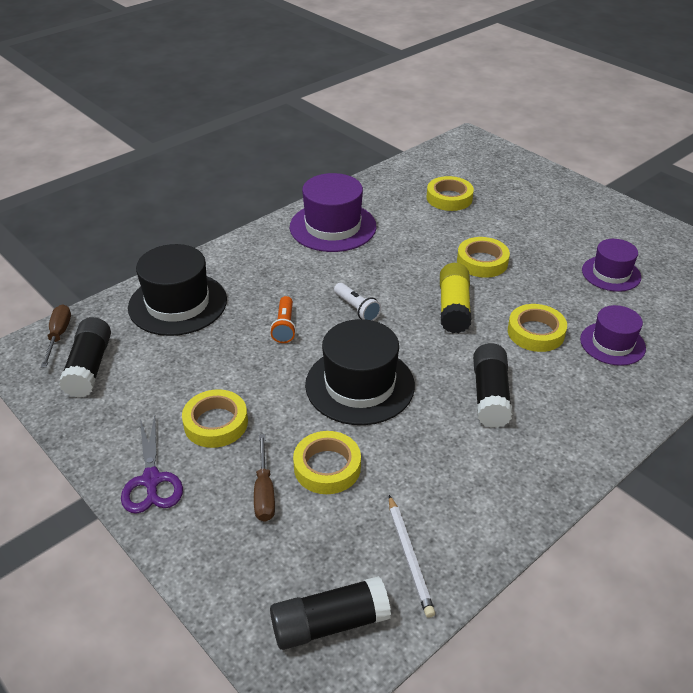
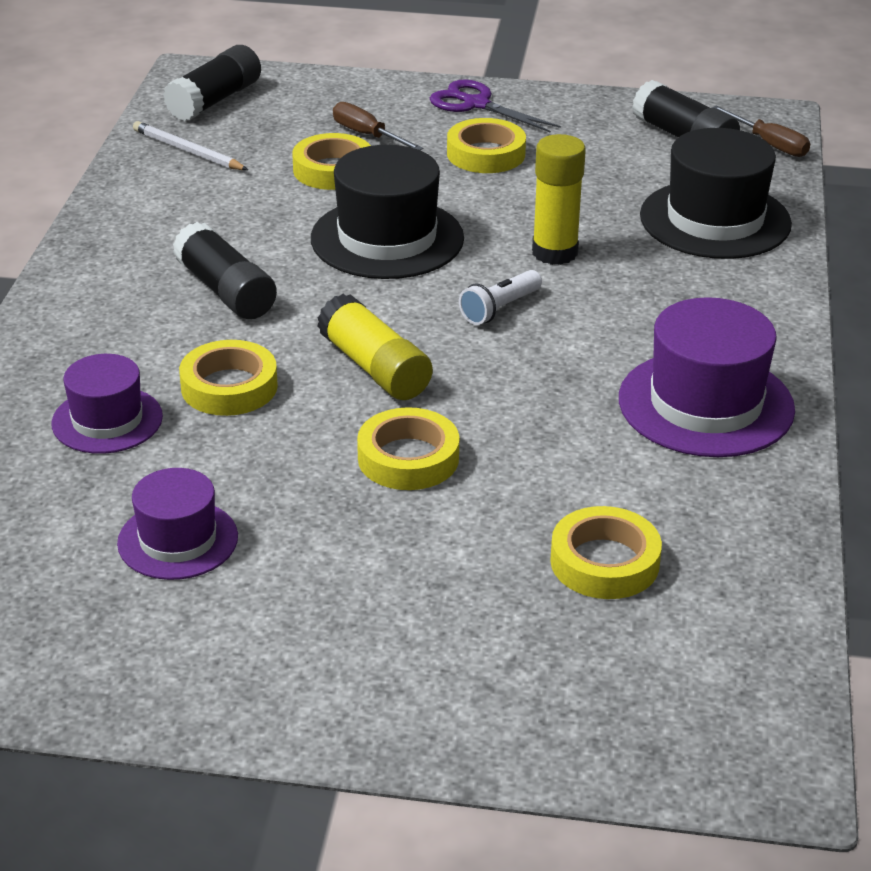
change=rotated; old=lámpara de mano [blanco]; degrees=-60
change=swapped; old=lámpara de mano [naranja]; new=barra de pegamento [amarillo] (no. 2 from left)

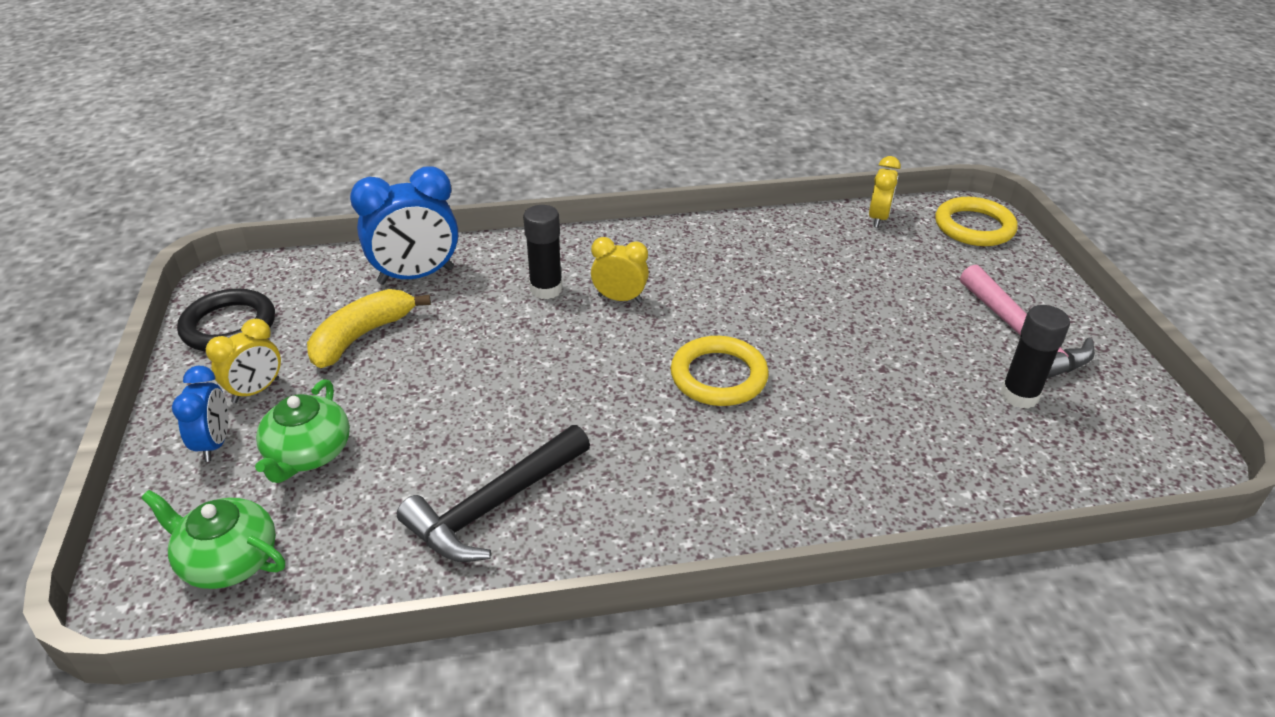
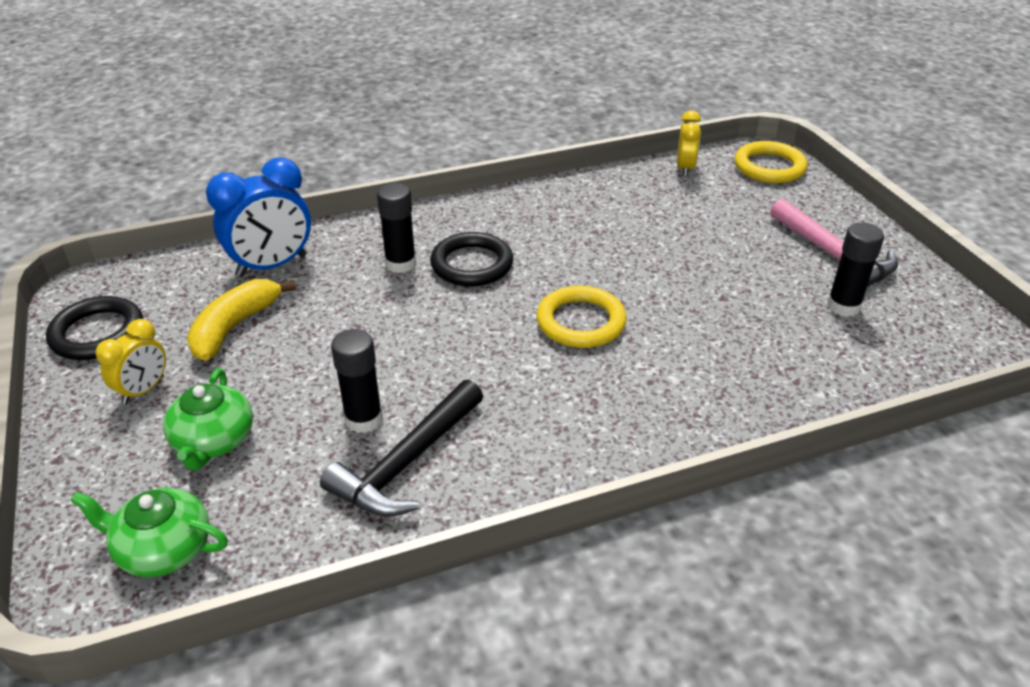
change=swapped; old=despertador [amarillo] (no. 2 from left); new=anillo [negro] (no. 2 from left)
change=gone; old=despertador [azul] (no. 1 from left)
change=new; new=barra de pegamento [negro] (no. 1 from left)

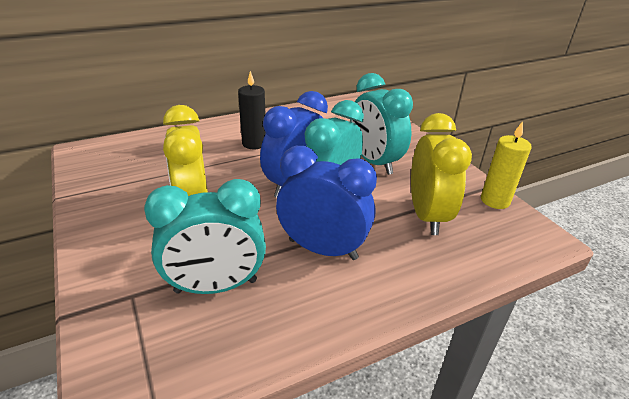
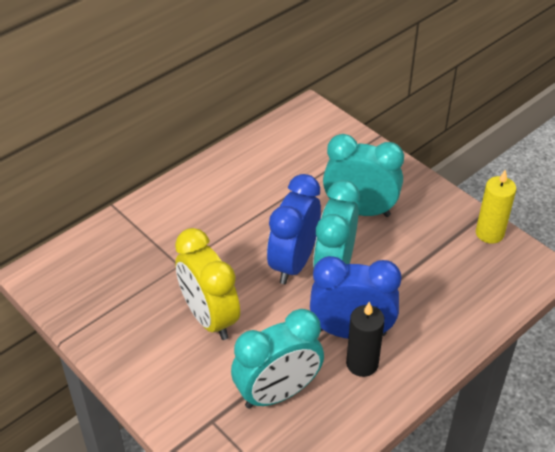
change=shifted; old=vela [negro]
change=rotated; old=despertador [turquesa] (no. 3 from left); degrees=150
change=gone; old=despertador [amarillo] (no. 2 from left)

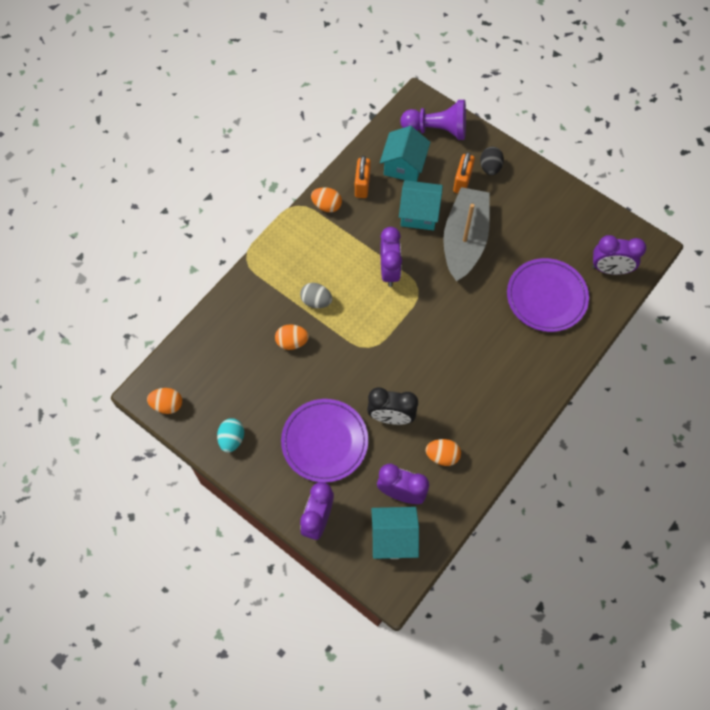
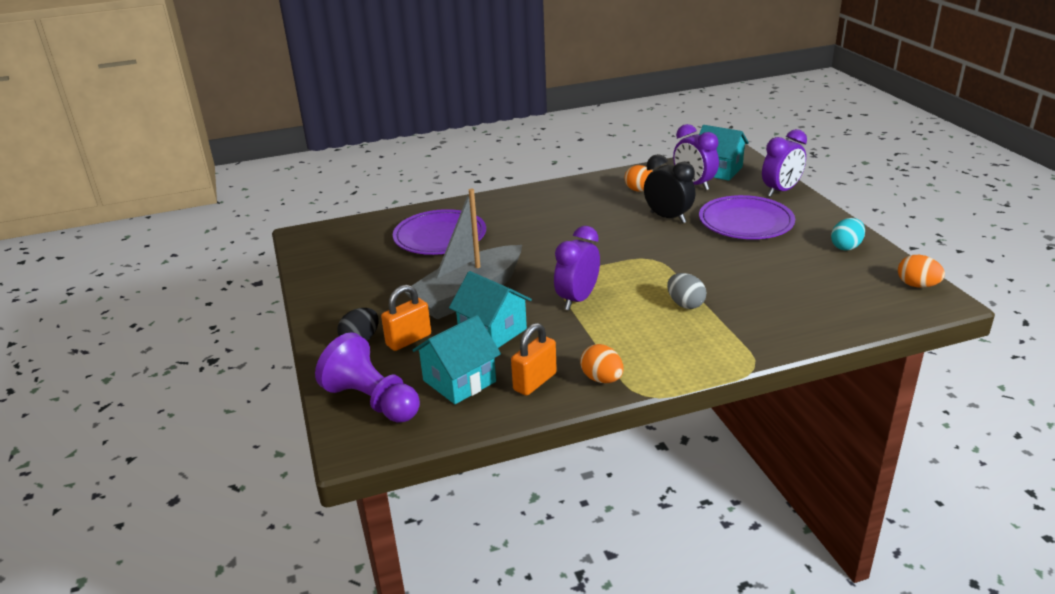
change=gone; old=despertador [morado] (no. 4 from left)
change=gone; old=huevo [naranja] (no. 2 from left)

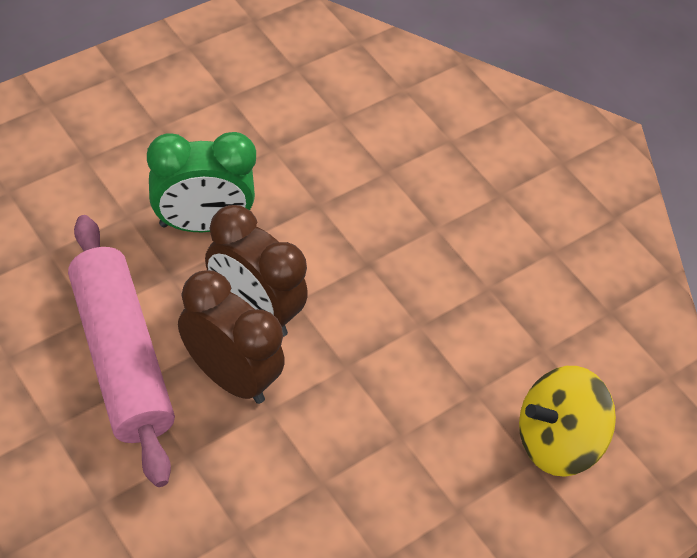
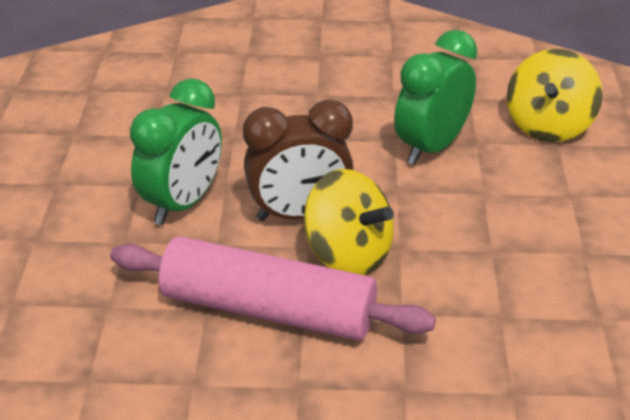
change=swapped; old=despertador [marrón] (no. 1 from left); new=peonza [amarillo] (no. 1 from left)
change=new; new=despertador [verde] (no. 2 from left)

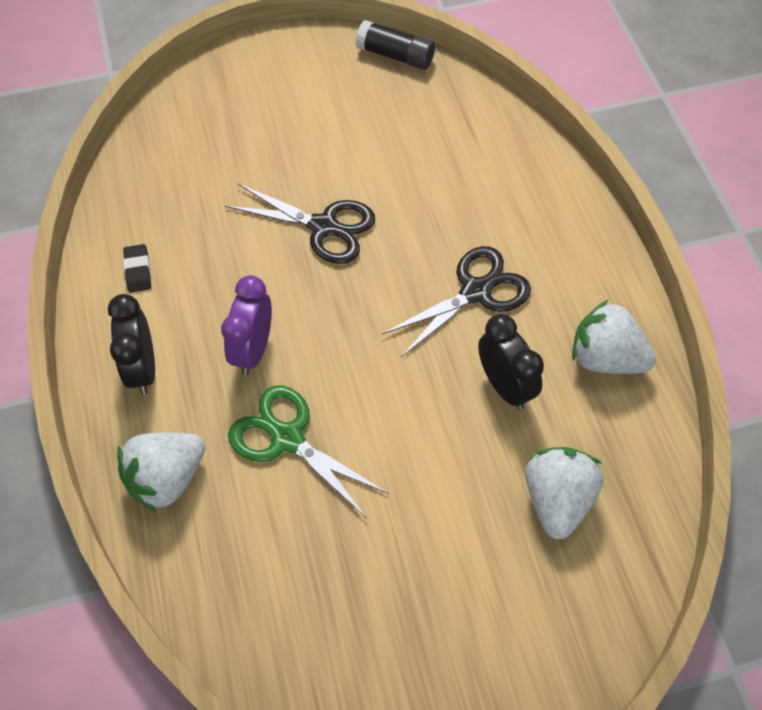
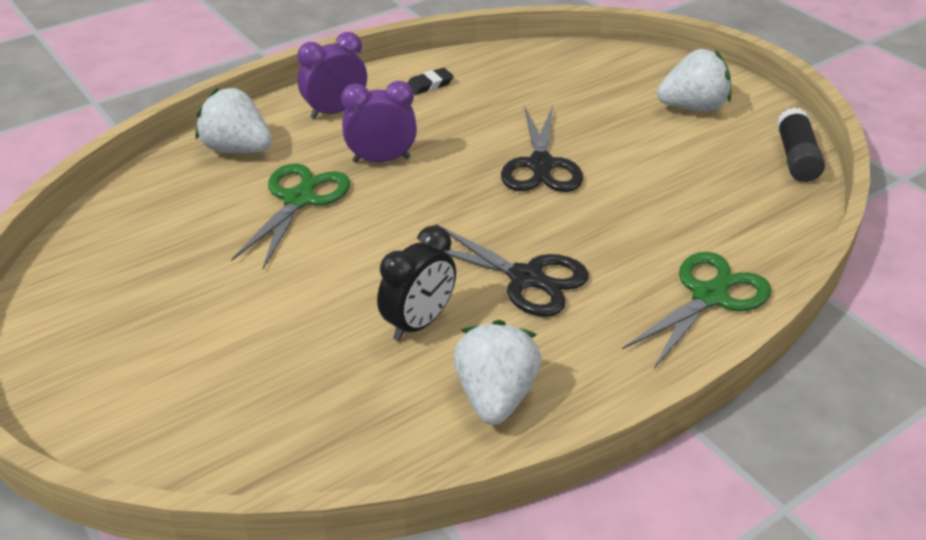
change=repainted; old=despertador [negro] (no. 1 from left); new=despertador [morado] (no. 1 from left)
change=shifted; old=fresa [blanco] (no. 2 from left in the first image); new=fresa [blanco] (no. 3 from left)
change=new; new=tijeras [verde] (no. 2 from left)

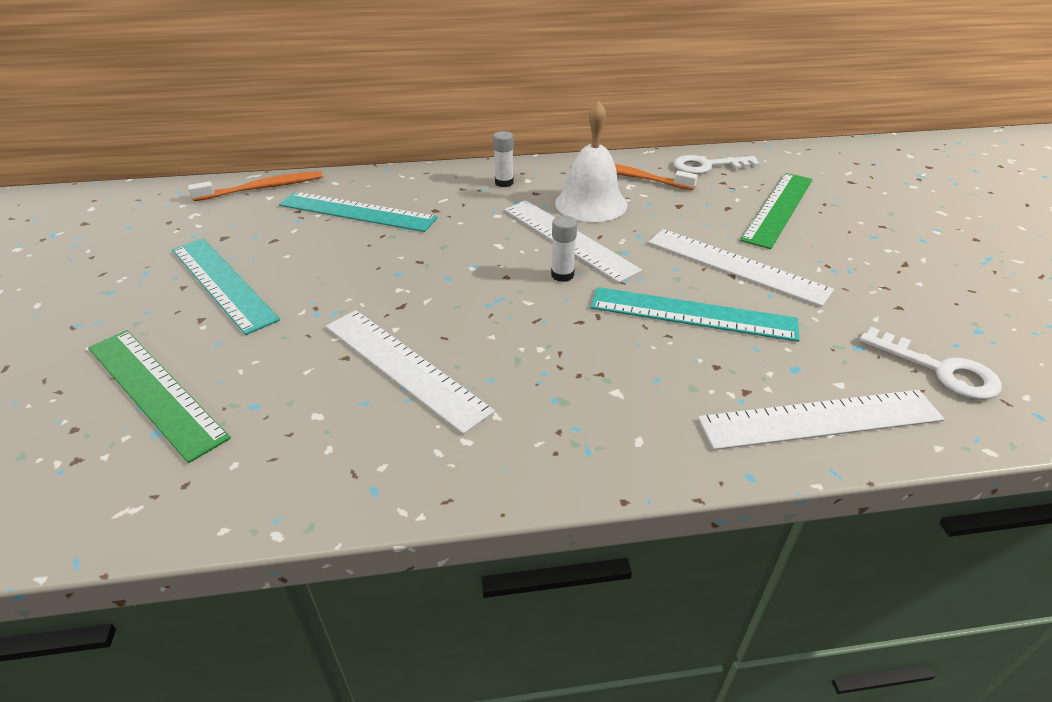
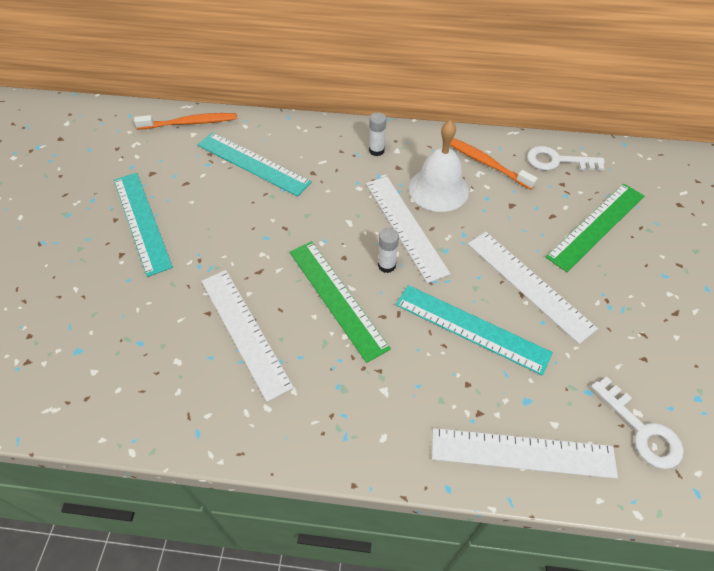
change=shifted; old=regla [verde] (no. 1 from left)

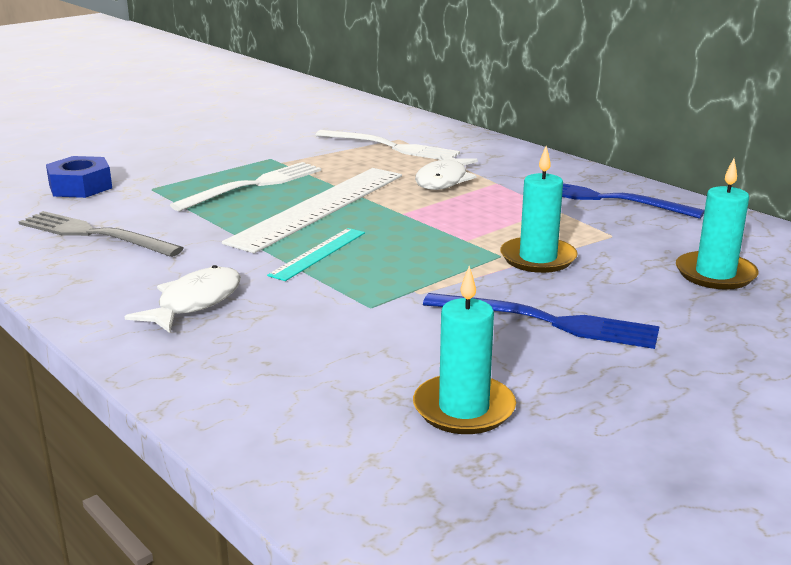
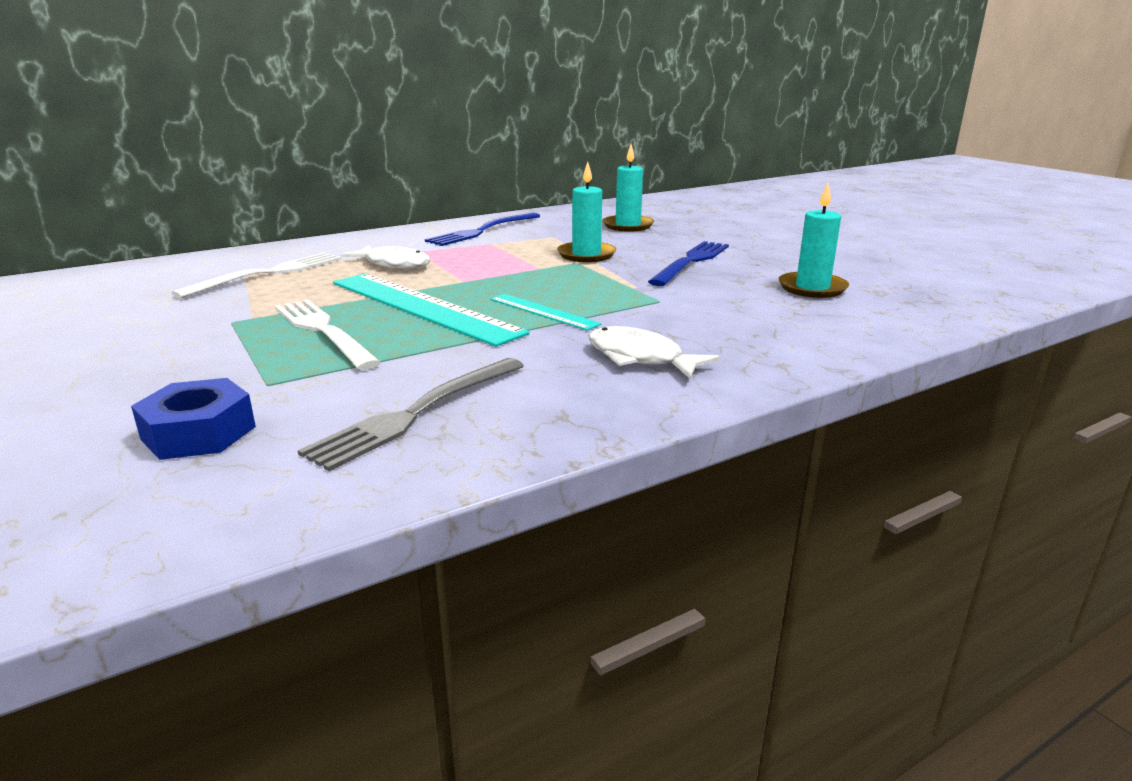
change=repainted; old=regla [blanco]; new=regla [turquesa] (no. 1 from left)

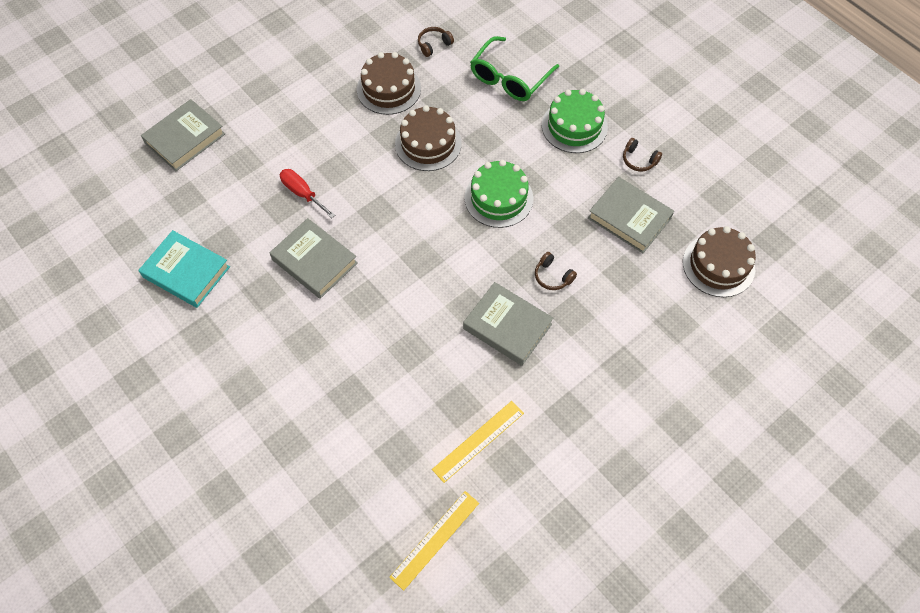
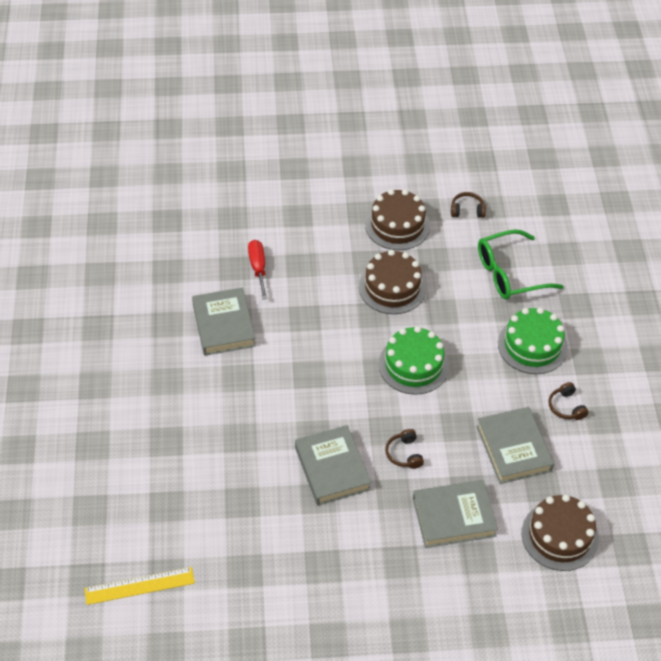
change=shifted; old=libro [gris] (no. 1 from left in the first image); new=libro [gris] (no. 3 from left)
change=gone; old=libro [turquesa]
change=gone; old=regla [amarillo] (no. 2 from left)

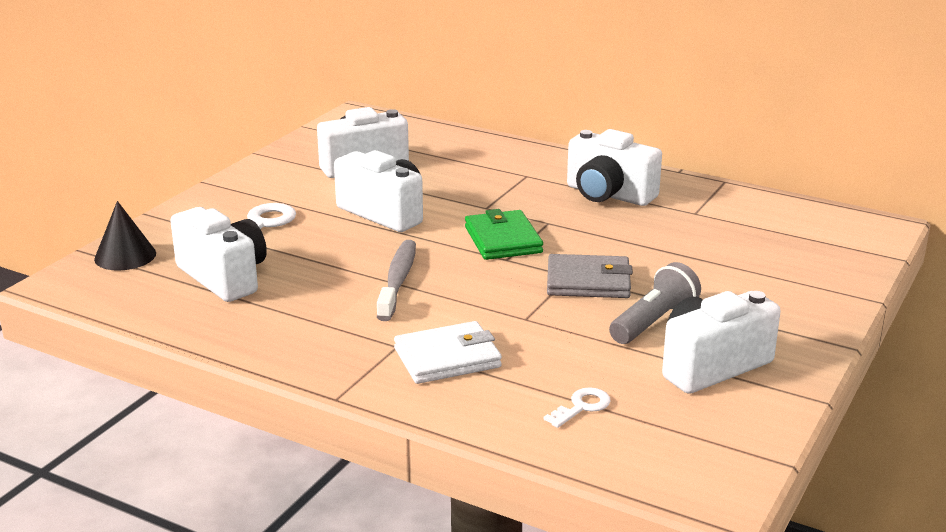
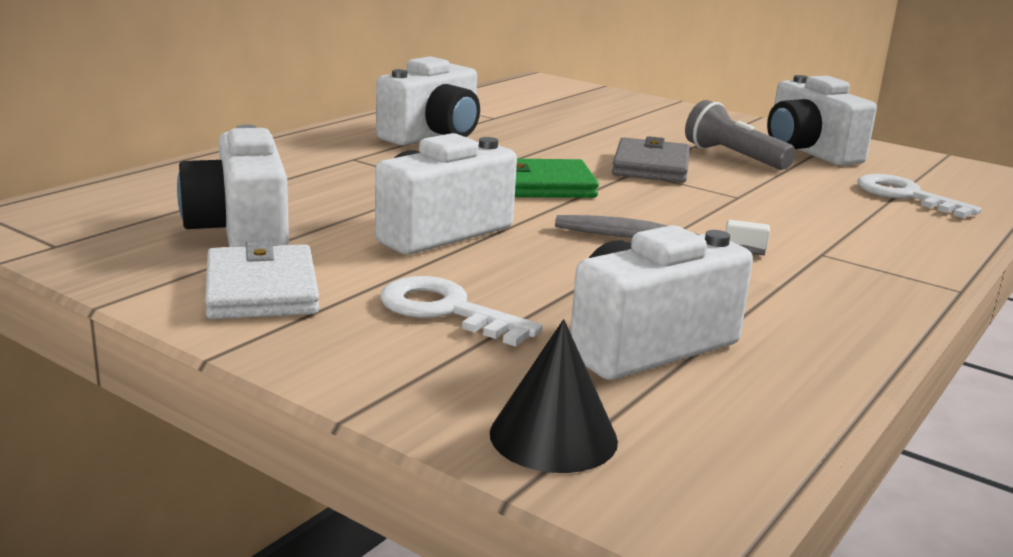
change=shifted; old=cartera [blanco]
change=scaled; old=llave [blanco] (no. 2 from left); factor=1.6

